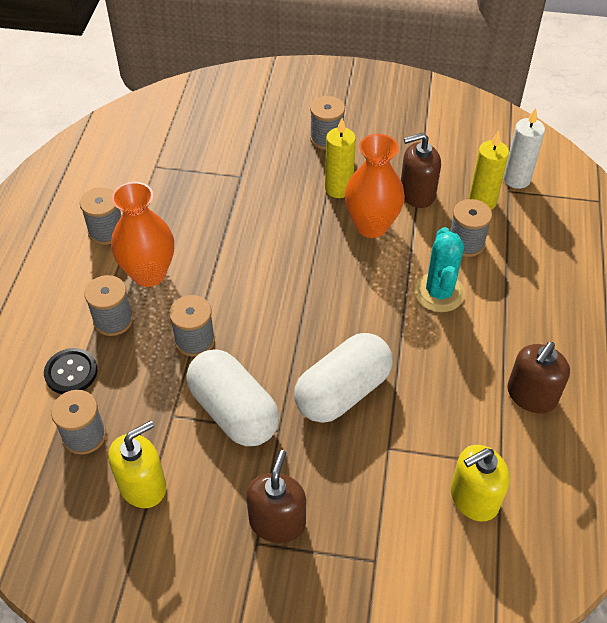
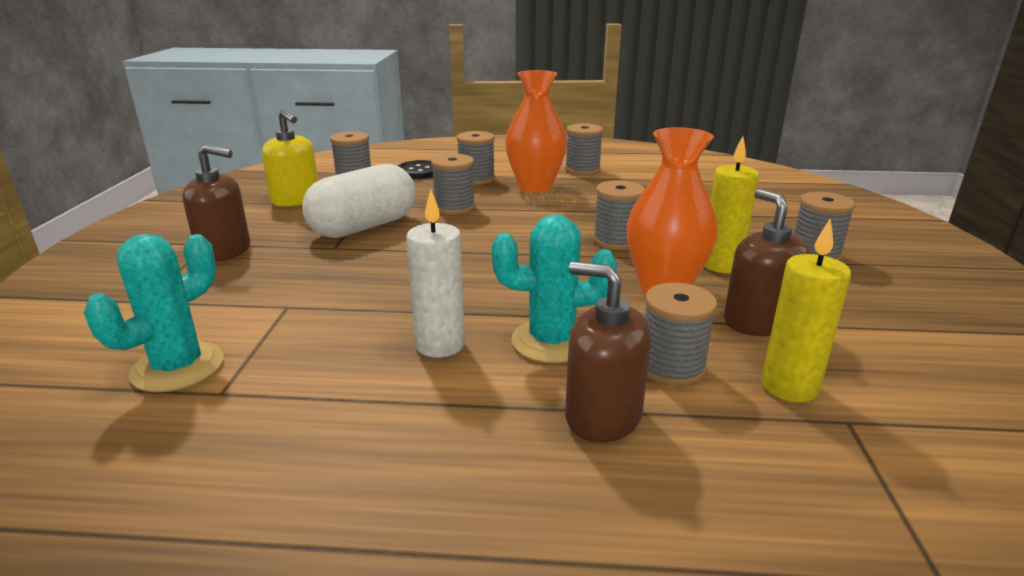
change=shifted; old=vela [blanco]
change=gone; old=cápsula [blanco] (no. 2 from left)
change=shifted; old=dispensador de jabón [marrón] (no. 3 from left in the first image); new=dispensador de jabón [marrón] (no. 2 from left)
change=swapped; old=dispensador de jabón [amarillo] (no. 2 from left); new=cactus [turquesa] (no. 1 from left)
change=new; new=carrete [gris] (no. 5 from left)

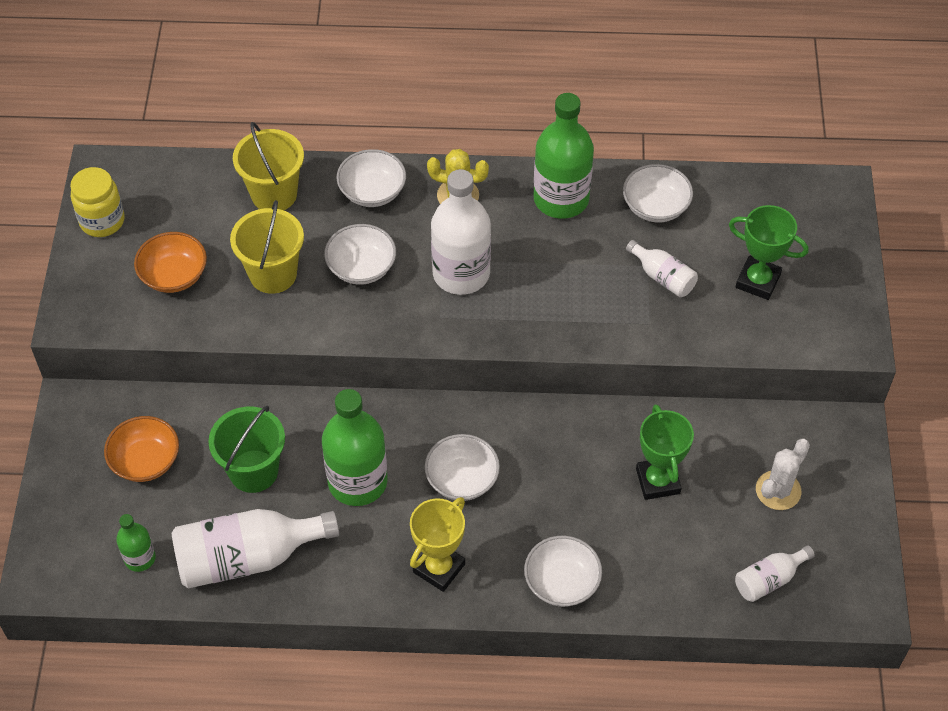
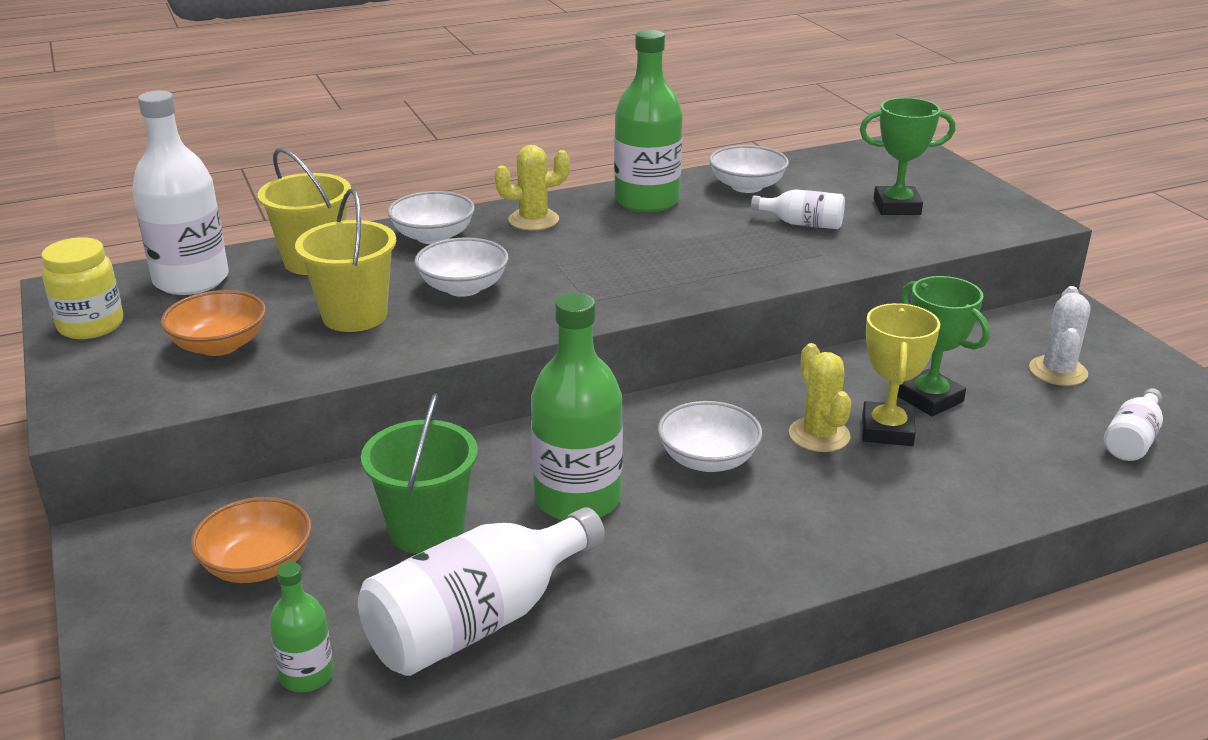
change=shifted; old=botella [blanco] (no. 2 from left in the first image); new=botella [blanco] (no. 1 from left)
change=shifted; old=trofeo [amarillo]
change=gone; old=cuenco [blanco] (no. 4 from left)
change=new; new=cactus [amarillo] (no. 2 from left)

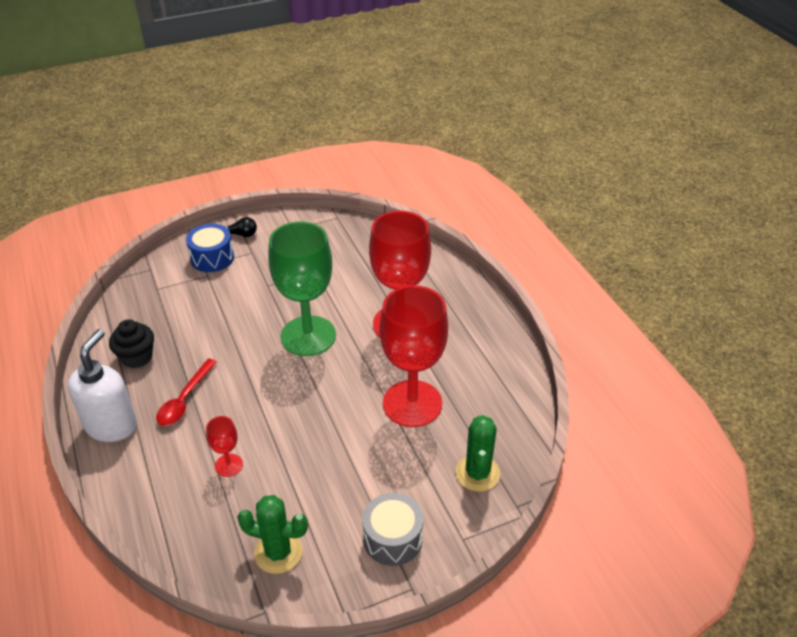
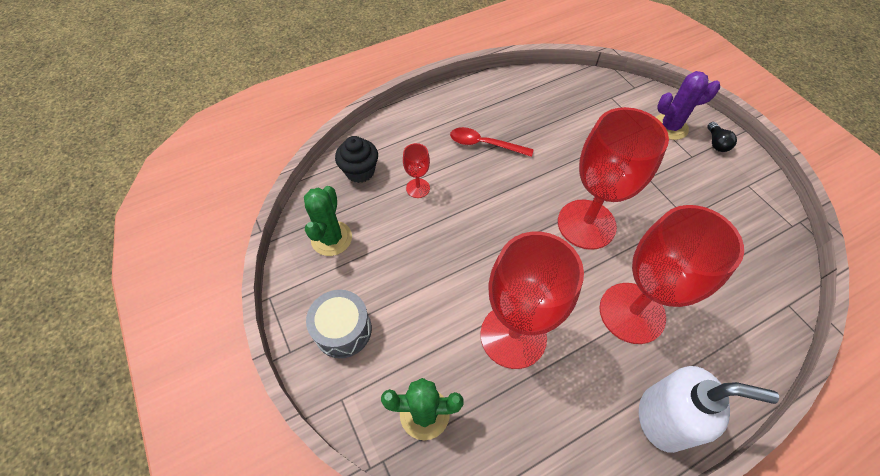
change=repainted; old=copa [verde]; new=copa [rojo] (no. 3 from left)
change=swapped; old=tambor [azul]; new=cactus [morado]
change=shifted; old=magdalena [negro]
change=shifted; old=dispensador de jabón [blanco]

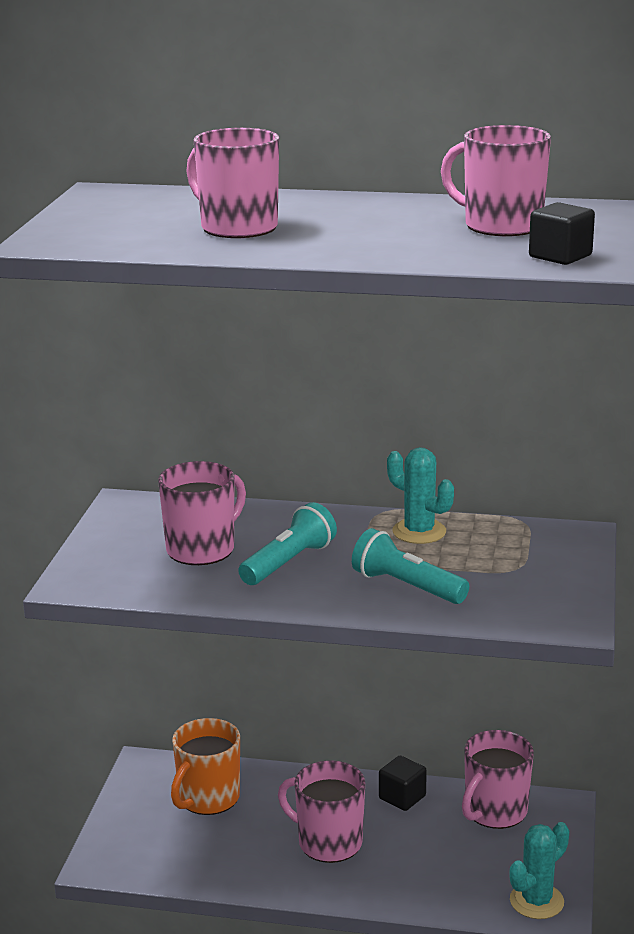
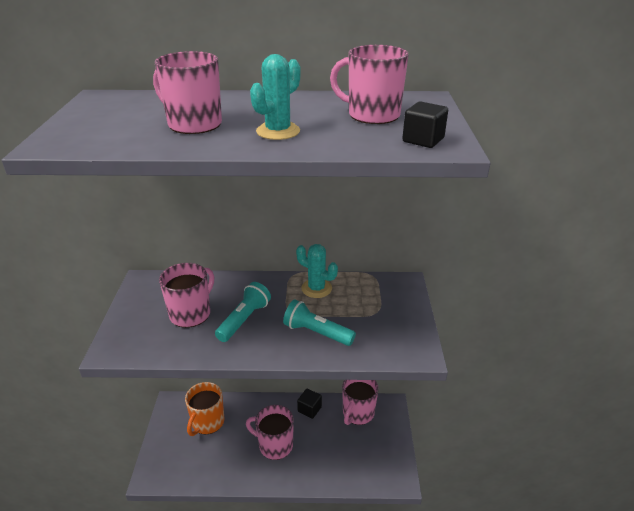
change=shifted; old=cactus [turquesa] (no. 2 from left in the first image); new=cactus [turquesa] (no. 1 from left)

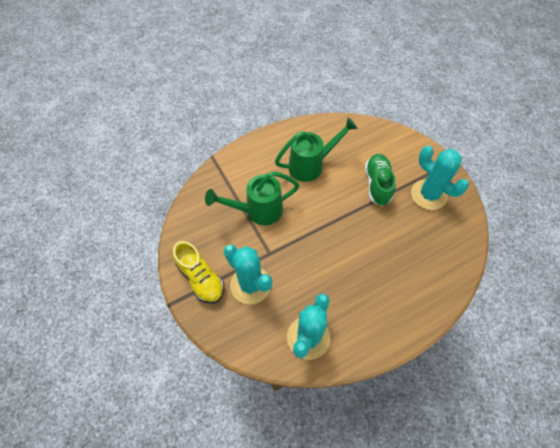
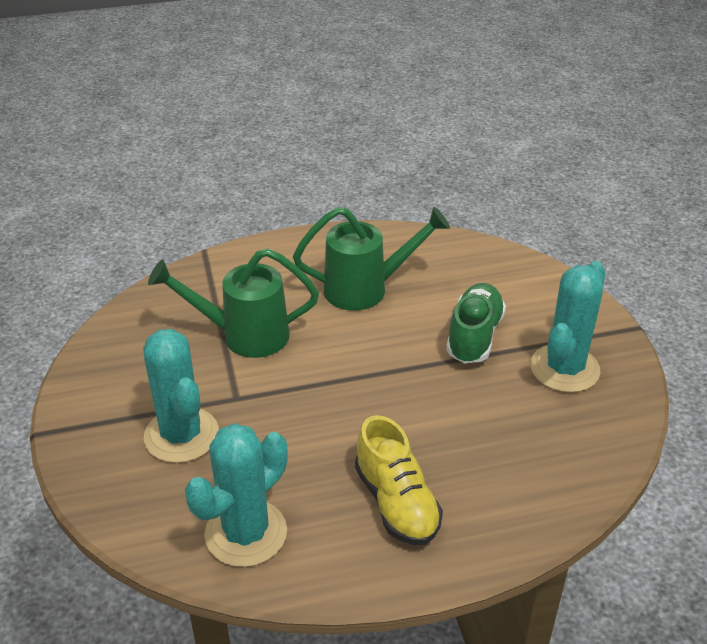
change=rotated; old=cactus [turquesa] (no. 3 from left); degrees=60
change=shifted; old=zapato [amarillo]

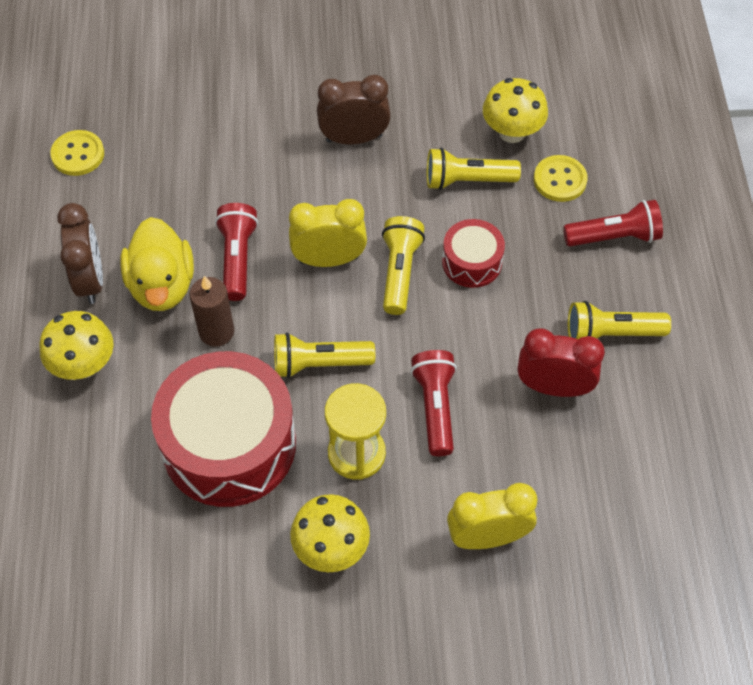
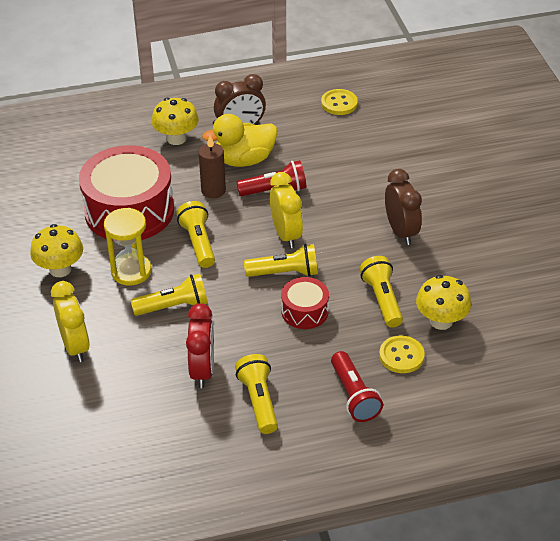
change=repainted; old=lámpara de mano [rojo] (no. 2 from left); new=lámpara de mano [amarillo] (no. 1 from left)

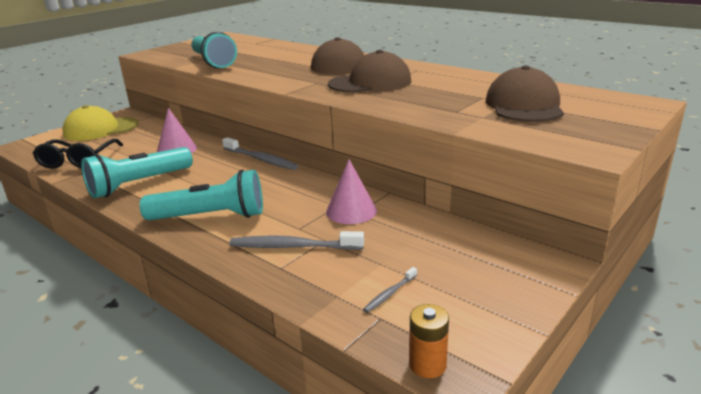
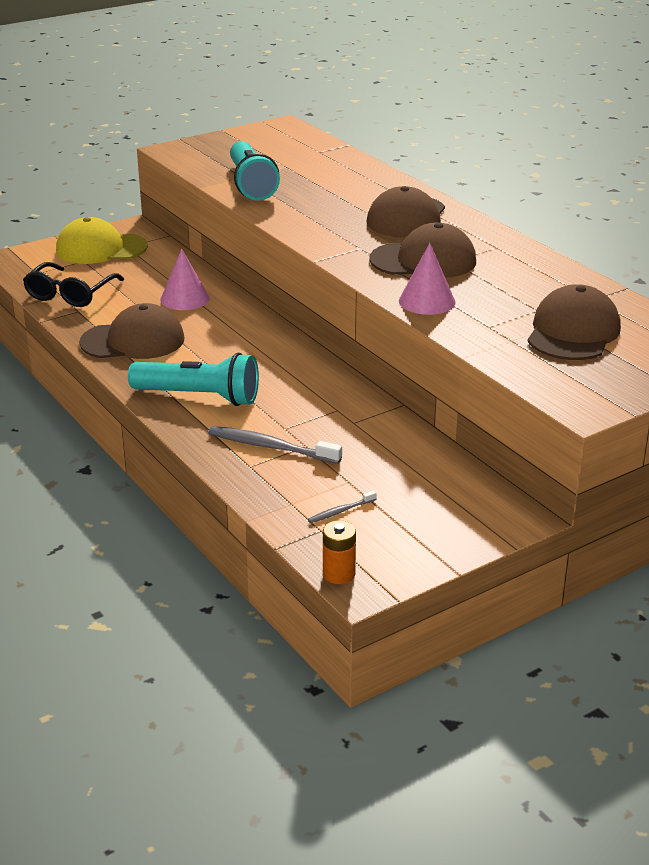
change=gone; old=cepillo de dientes [gris] (no. 1 from left)
change=swapped; old=lámpara de mano [turquesa] (no. 1 from left); new=gorra [marrón] (no. 1 from left)
change=shifted; old=cono [rosa] (no. 2 from left)

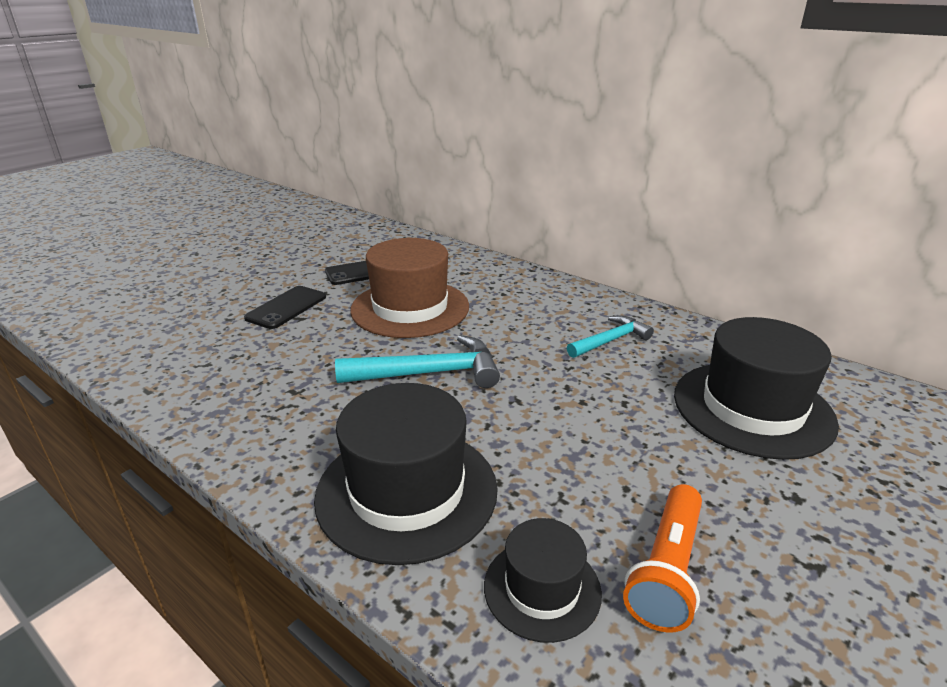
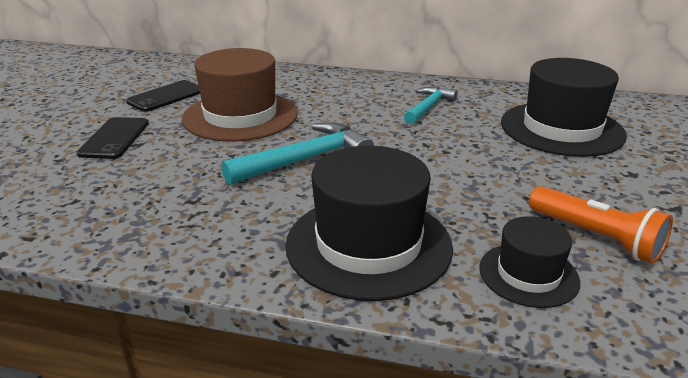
change=rotated; old=lámpara de mano [naranja]; degrees=-45

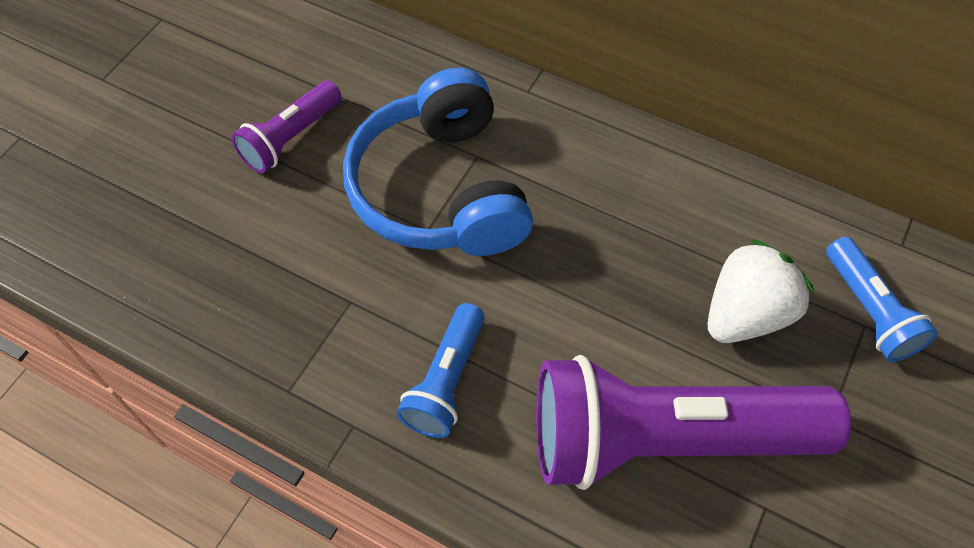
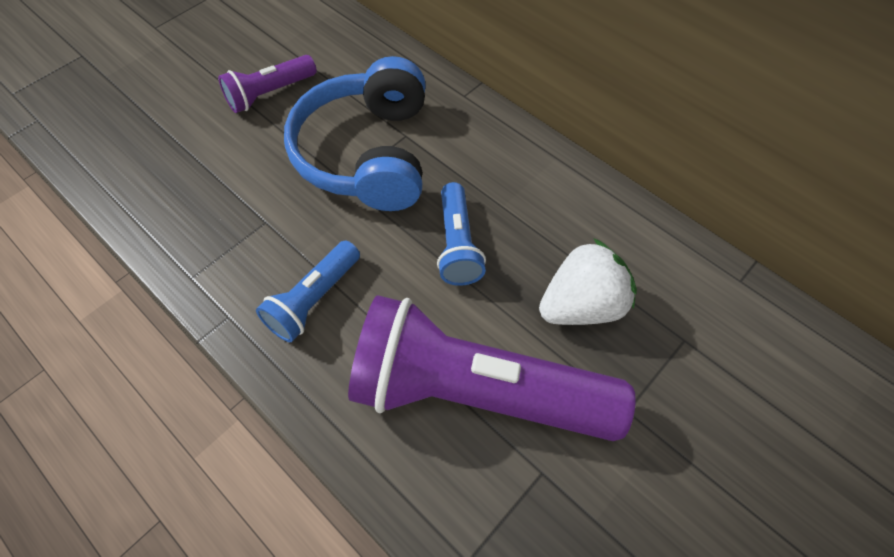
change=shifted; old=lámpara de mano [azul] (no. 2 from left)

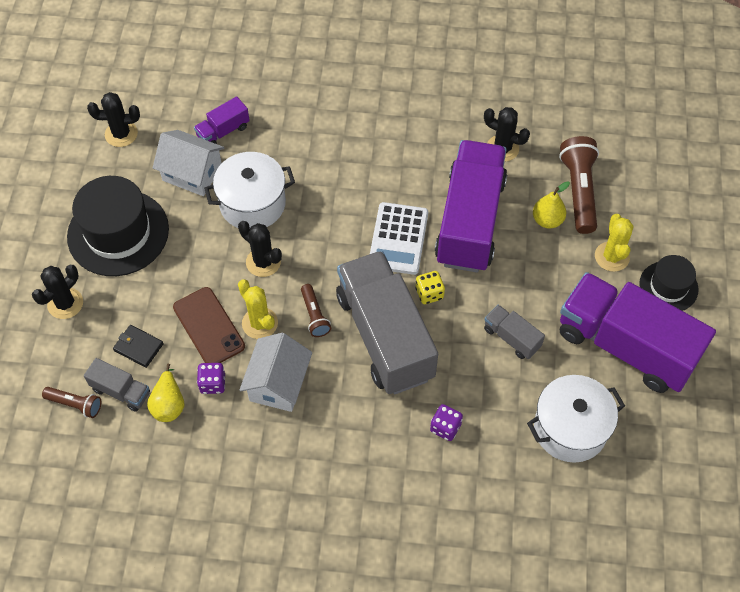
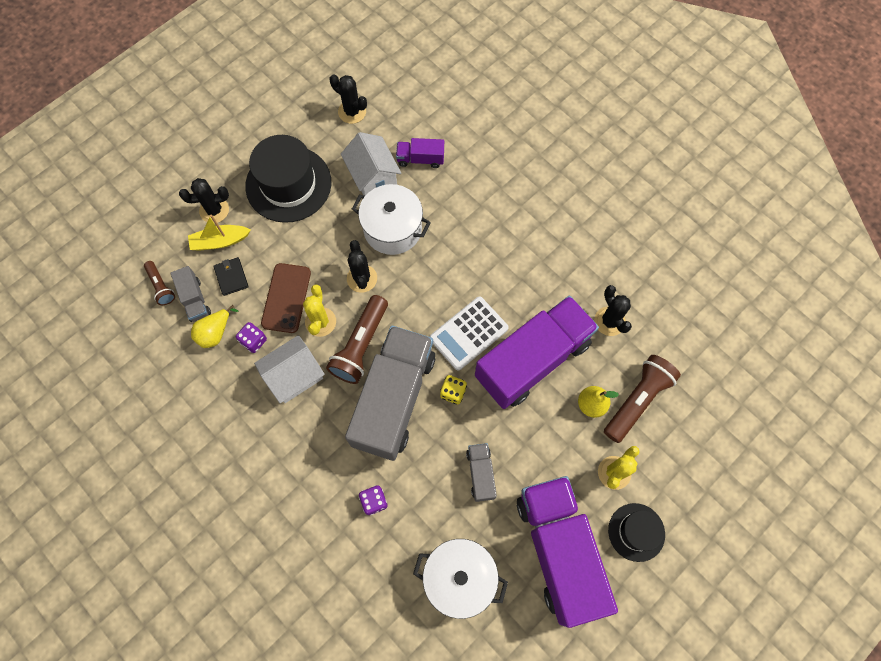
change=scaled; old=lámpara de mano [marrón] (no. 2 from left); factor=1.82
change=new; new=barco [amarillo]

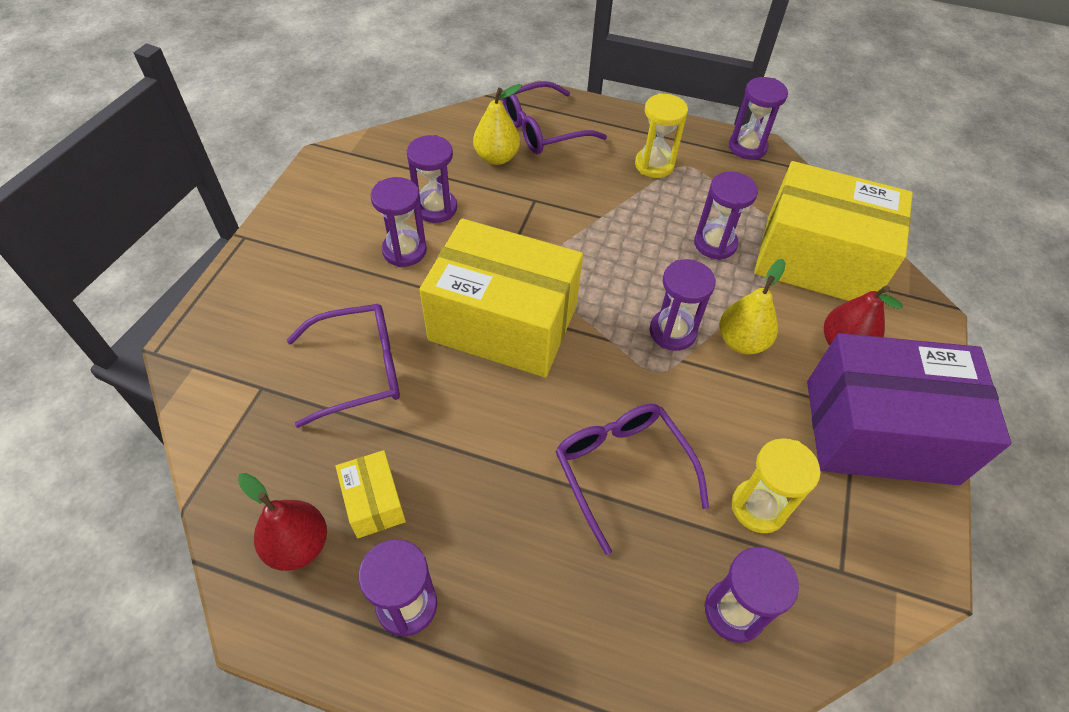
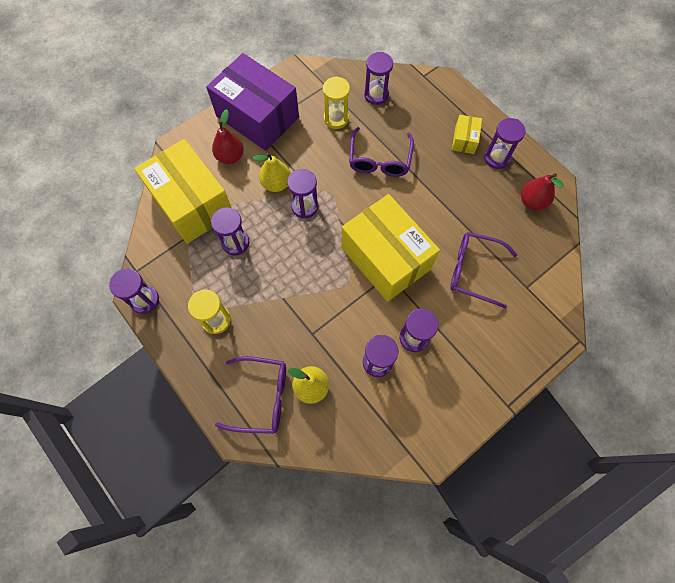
change=shifted; old=caja [amarillo] (no. 1 from left in the first image); new=caja [amarillo] (no. 3 from left)

